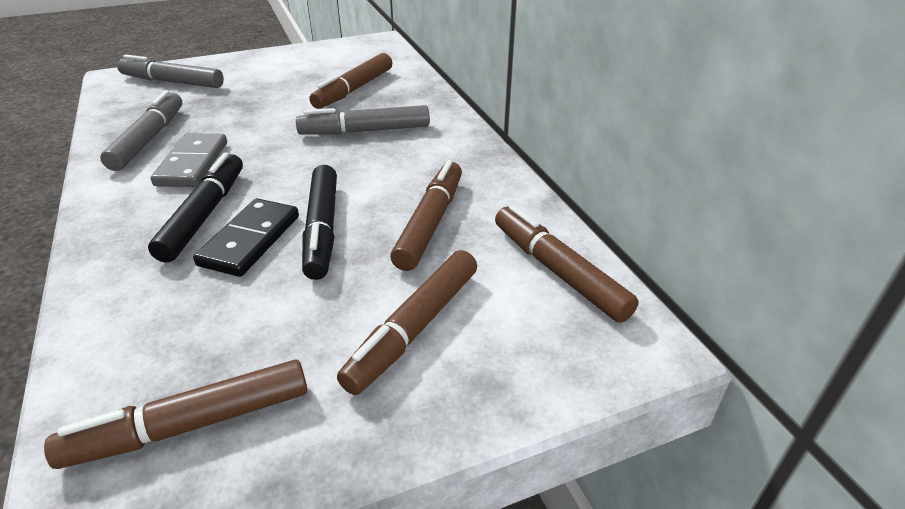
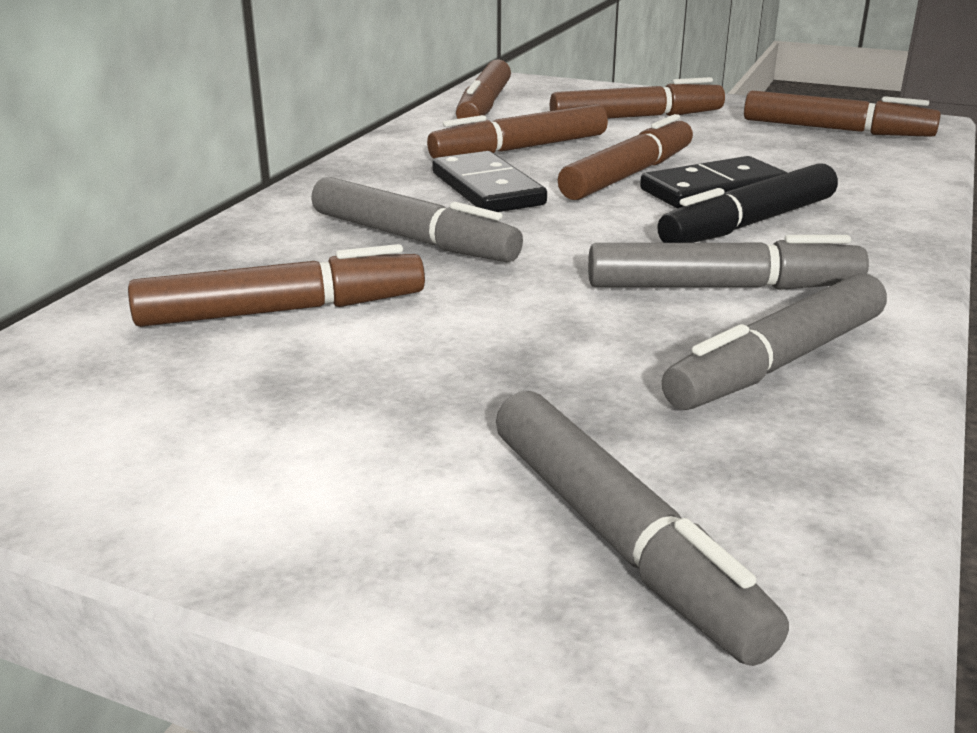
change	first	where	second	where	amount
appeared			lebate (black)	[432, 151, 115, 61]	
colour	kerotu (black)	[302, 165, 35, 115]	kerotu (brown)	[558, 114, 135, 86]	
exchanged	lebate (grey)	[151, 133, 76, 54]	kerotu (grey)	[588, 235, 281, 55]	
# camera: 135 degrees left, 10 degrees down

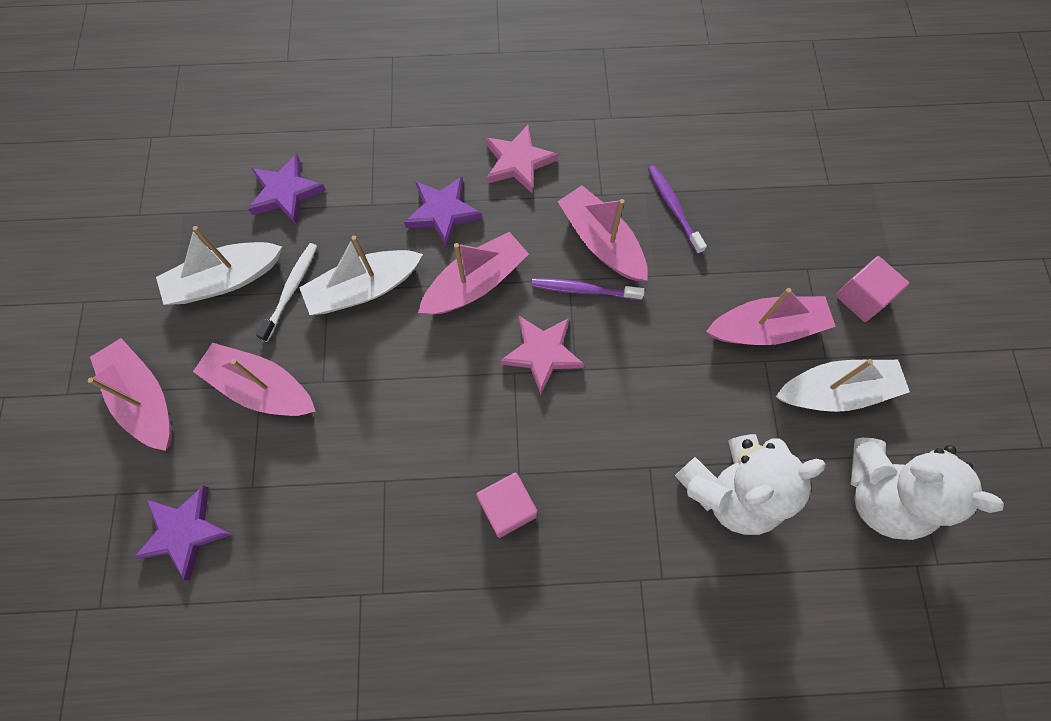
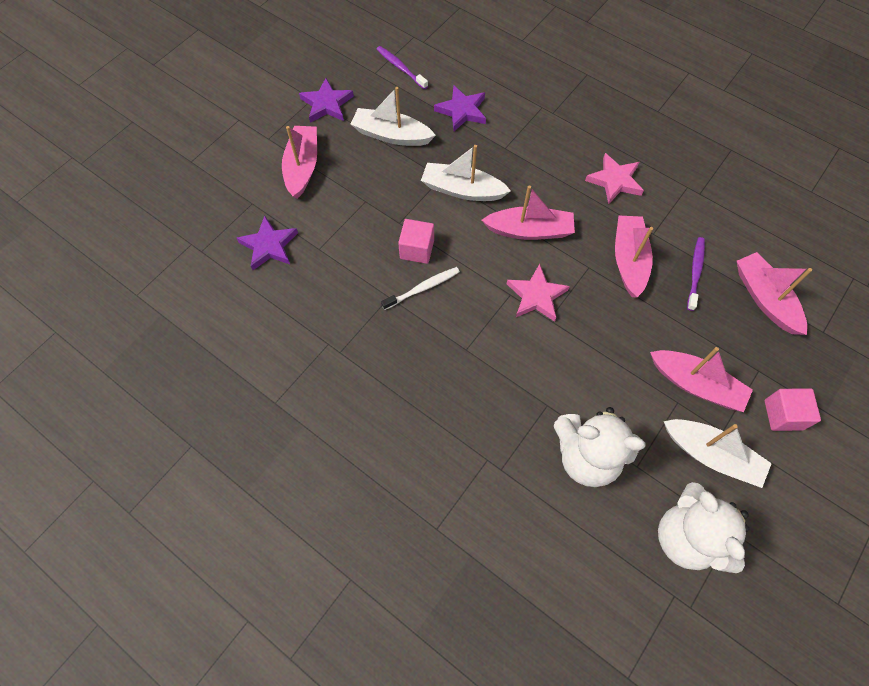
change	first	where	second	where	amount
relocated	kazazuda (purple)	[404, 176, 78, 71]		[299, 78, 55, 45]	
relocated	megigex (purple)	[531, 279, 114, 21]		[377, 46, 51, 43]	
relocated	megigex (white)	[256, 243, 61, 99]		[381, 267, 79, 43]	
relocated	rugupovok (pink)	[476, 473, 61, 65]		[398, 219, 36, 45]	
relocated	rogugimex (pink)	[193, 343, 123, 73]		[737, 252, 75, 83]	
# camera: 40 degrees right, 5 degrees down

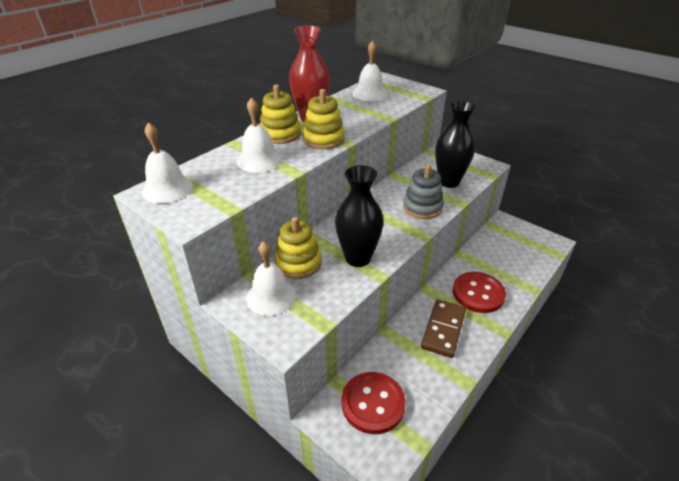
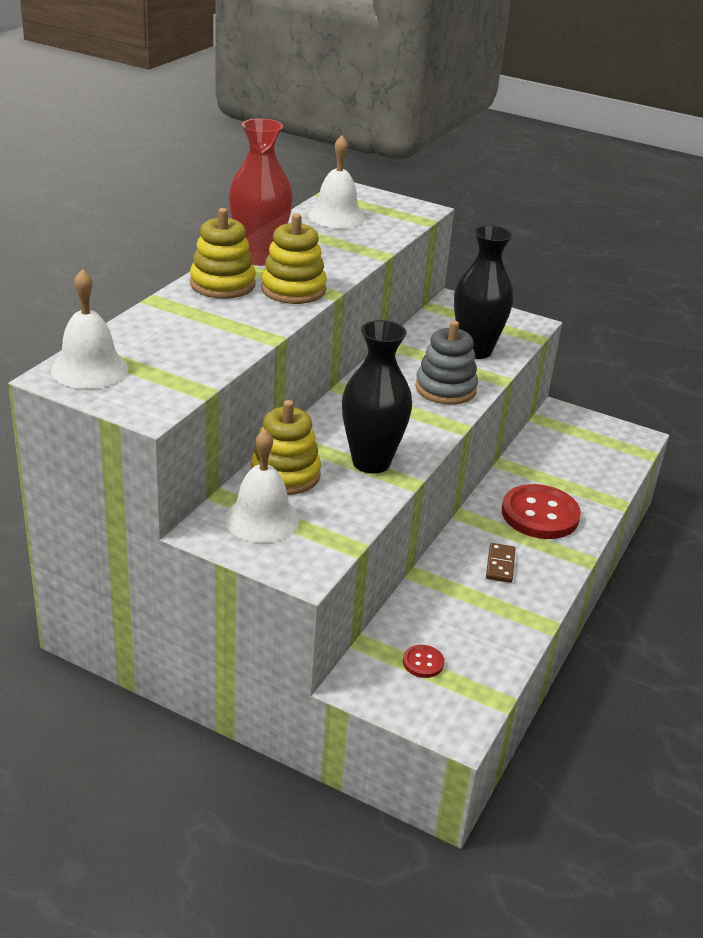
change	first	where	second	where	amount
size	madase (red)	[342, 372, 64, 62]		[403, 645, 42, 33]	x0.45
size	lebate (brown)	[421, 299, 45, 59]		[486, 543, 30, 40]	x0.54
missing	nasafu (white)	[237, 97, 45, 76]			
# camera: 15 degrees left, 5 degrees down

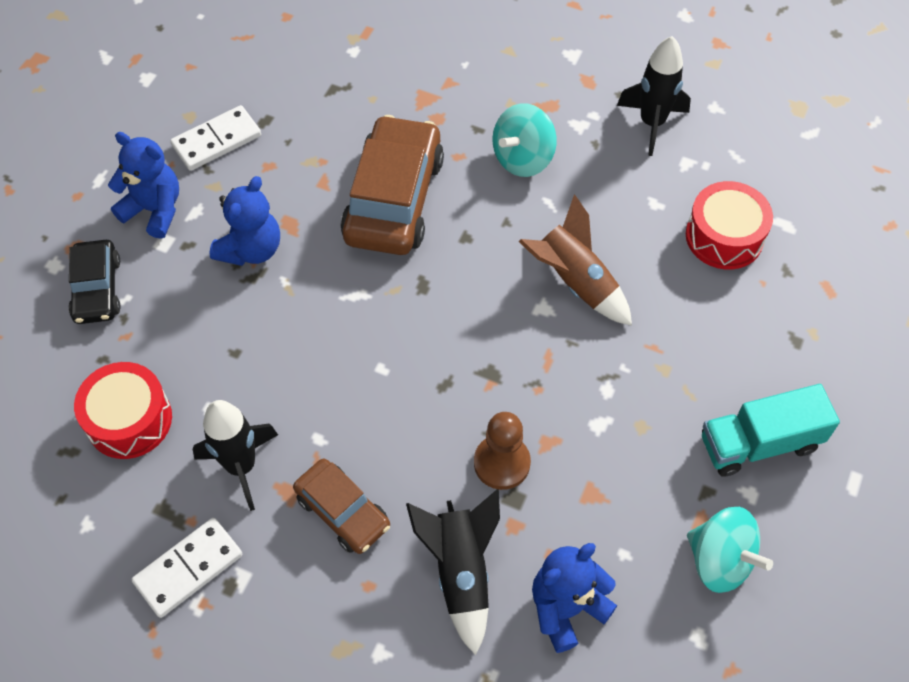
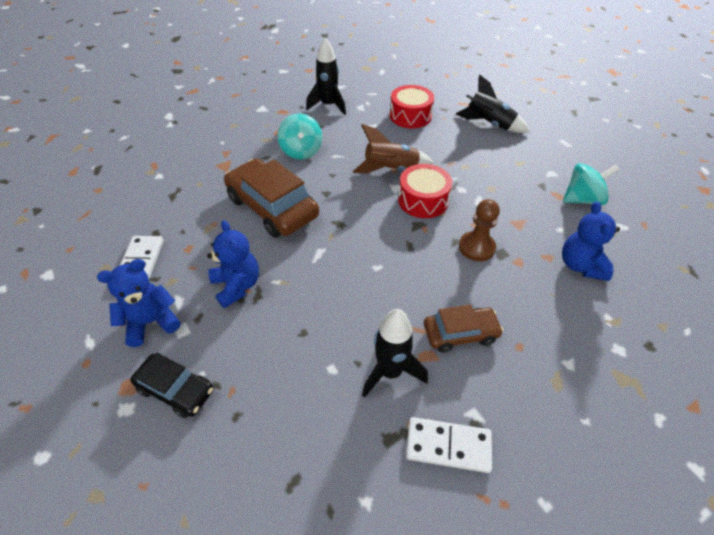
change	first	where	second	where	amount
relocated	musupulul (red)	[74, 362, 98, 97]		[398, 164, 54, 54]	
spun	lebate (white)	[132, 518, 110, 100]		[406, 417, 86, 56]	75 degrees counterclockwise
relocated	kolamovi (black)	[406, 489, 94, 166]		[456, 74, 74, 59]	
missing	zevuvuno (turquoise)	[702, 384, 138, 93]			
# camera: 55 degrees left, 10 degrees down

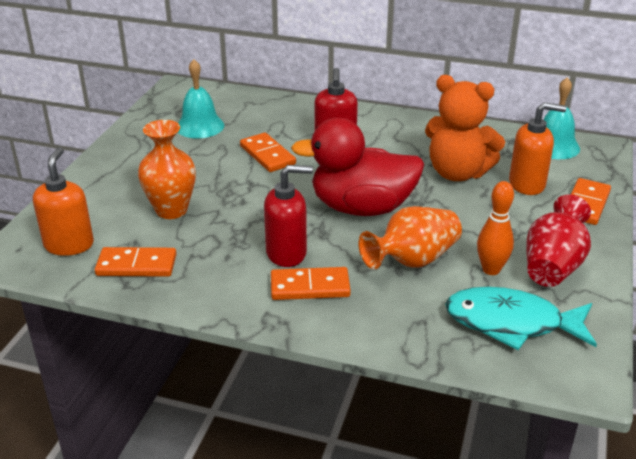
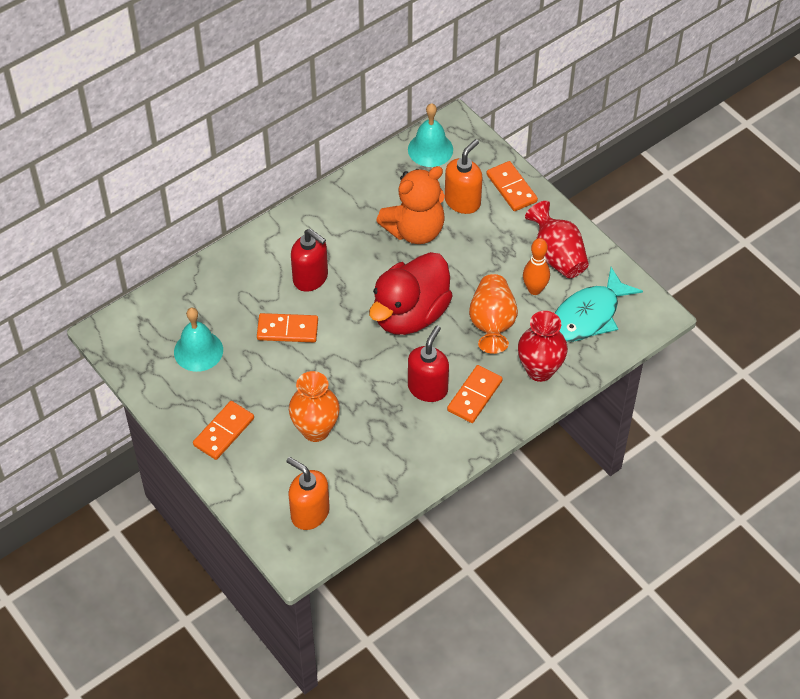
change	first	where	second	where	amount
relocated	lebate (orange)	[95, 247, 82, 30]		[193, 401, 61, 59]	
appeared			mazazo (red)	[518, 311, 50, 71]	
# camera: 55 degrees left, 20 degrees up

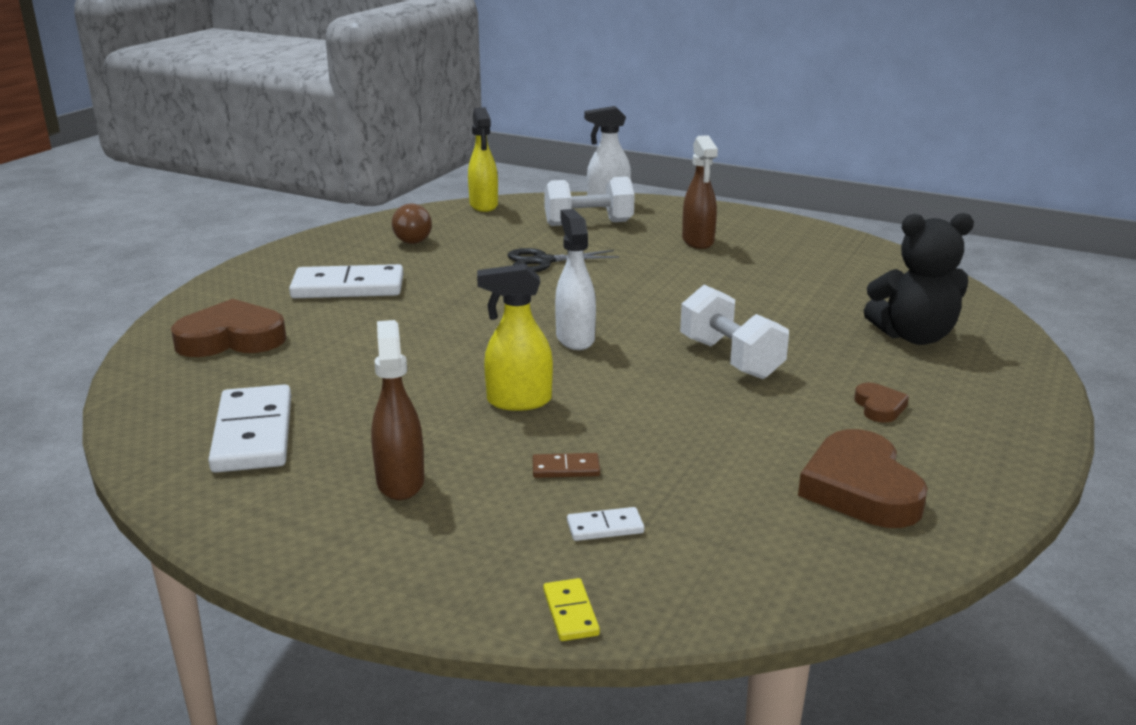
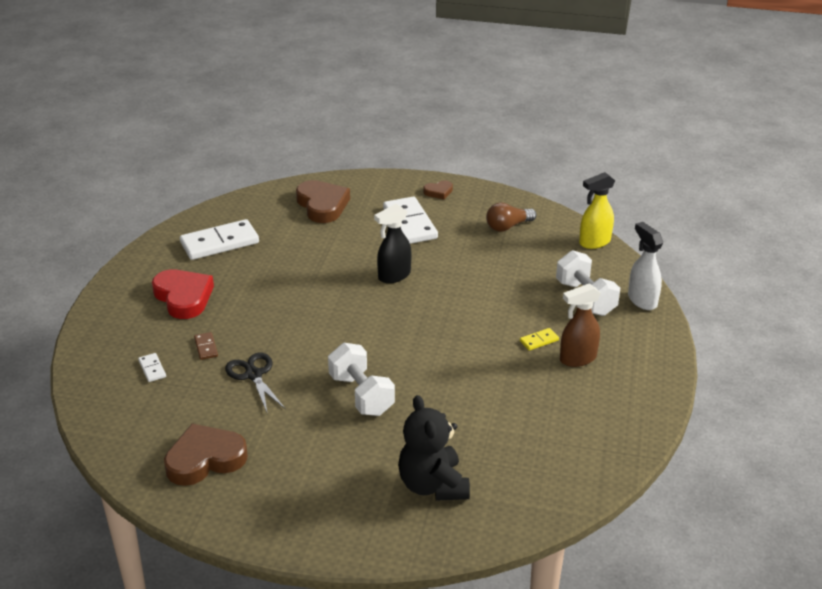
change	first	where	second	where	amount
exchanged	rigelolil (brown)	[371, 320, 53, 180]	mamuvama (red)	[152, 269, 62, 50]	
relocated	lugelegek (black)	[507, 248, 112, 24]		[225, 353, 60, 59]	
spun	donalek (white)	[680, 285, 109, 94]		[328, 343, 67, 73]	75 degrees counterclockwise
appeared			rigelolil (black)	[374, 204, 38, 79]	
relocated	mamuvama (brown)	[854, 383, 55, 40]		[423, 180, 30, 19]	
relocated	lebate (yellow)	[543, 578, 57, 63]		[520, 328, 39, 23]	
missing	rigelolil (yellow)	[477, 264, 76, 147]			
missing	rigelolil (white)	[555, 209, 41, 141]			
# camera: 75 degrees right, 10 degrees up

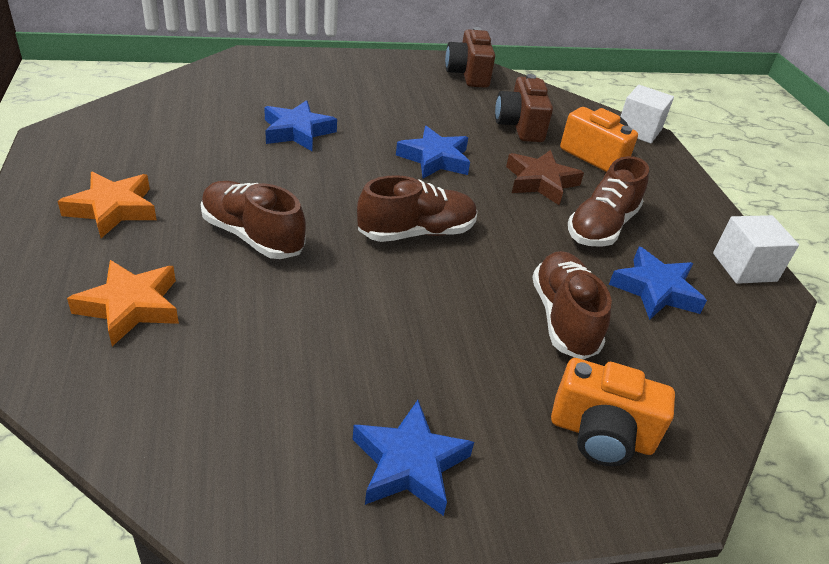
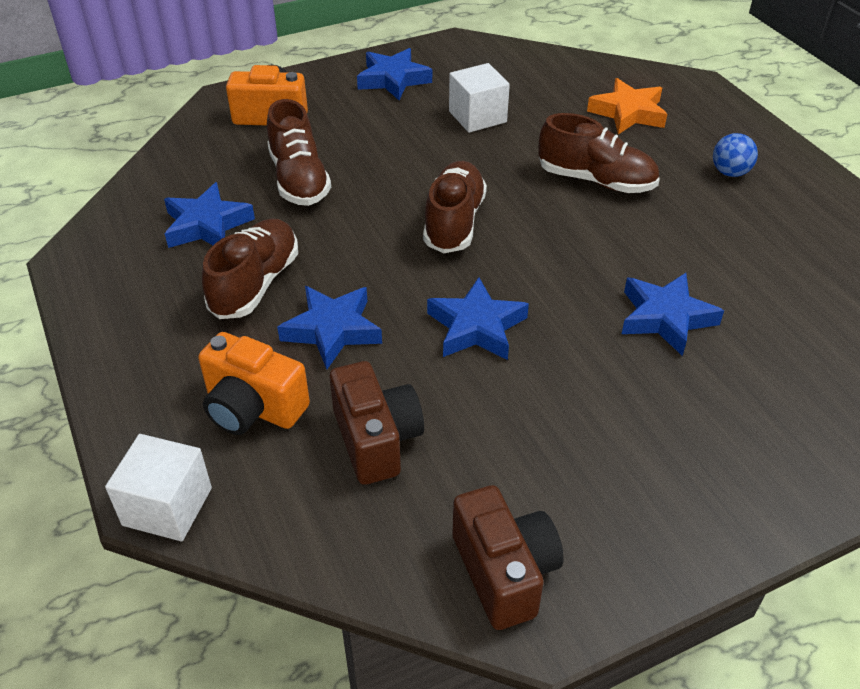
change	first	where	second	where	amount
colour	kazazuda (brown)	[506, 150, 78, 55]	kazazuda (blue)	[277, 286, 105, 83]	
spun	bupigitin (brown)	[357, 175, 120, 67]		[423, 161, 64, 92]	135 degrees clockwise
relocated	rugupovok (white)	[713, 215, 86, 69]		[449, 63, 61, 70]	
exchanged	kazazuda (orange)	[57, 172, 100, 66]	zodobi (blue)	[713, 133, 45, 44]	
# camera: 170 degrees right, 5 degrees up

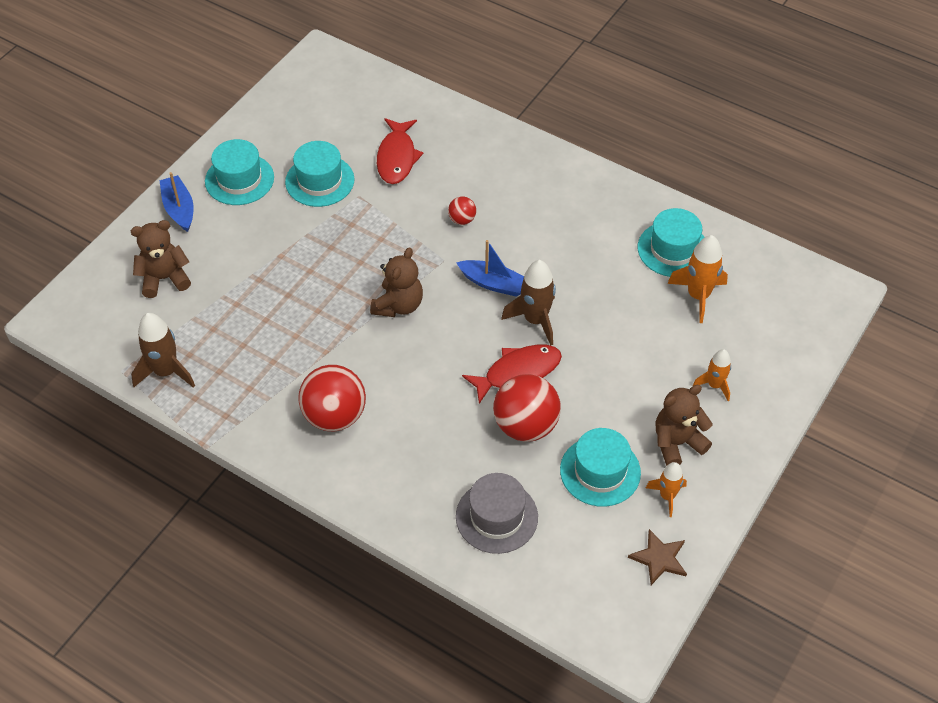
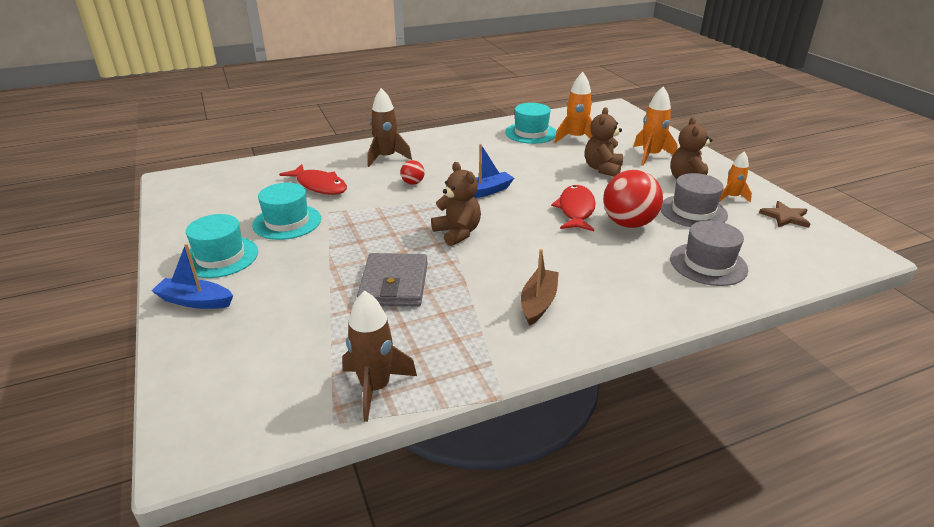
change	first	where	second	where	amount
appeared			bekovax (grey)	[357, 253, 71, 54]	
relocated	kolamovi (brown)	[501, 260, 55, 86]		[367, 88, 45, 79]	
exchanged	zodobi (red)	[298, 365, 68, 66]	rogugimex (brown)	[521, 249, 38, 77]	
relocated	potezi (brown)	[131, 220, 60, 78]		[585, 107, 38, 70]	
size	kolamovi (orange)	[693, 349, 38, 52]		[633, 86, 45, 80]	x1.60
colour	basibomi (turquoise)	[560, 428, 81, 79]	basibomi (grey)	[661, 173, 67, 54]	
# camera: 55 degrees left, 20 degrees down

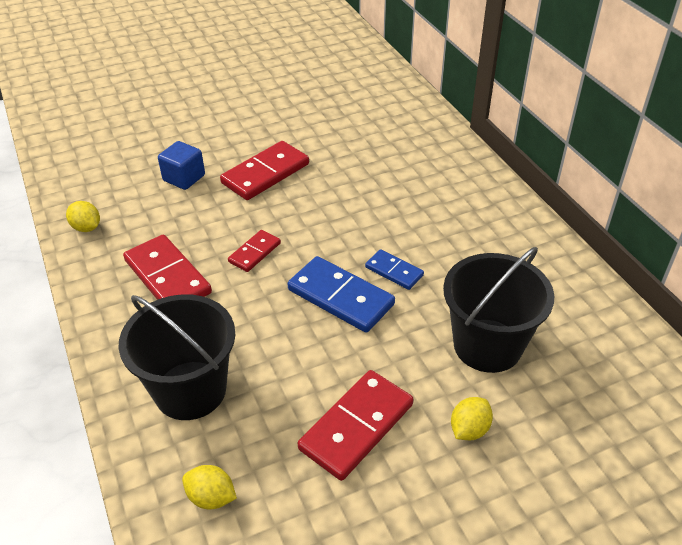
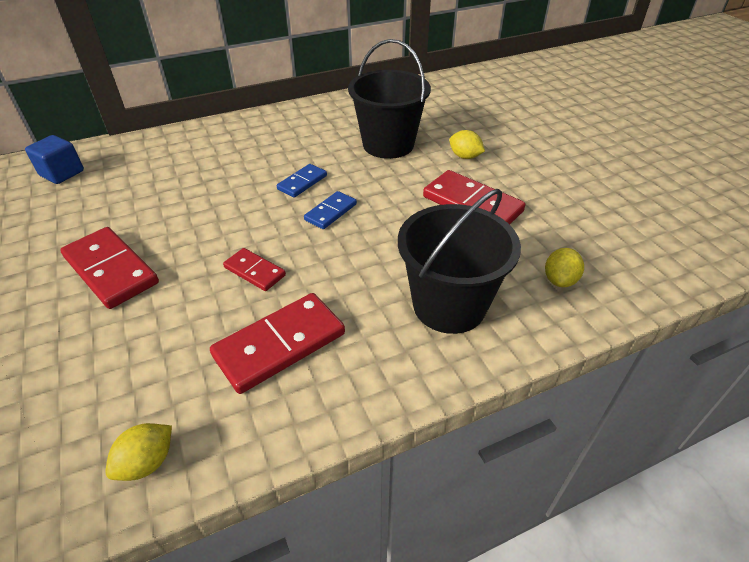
change	first	where	second	where	amount
relocated	rugupovok (blue)	[158, 141, 47, 49]		[25, 135, 59, 49]	
size	lebate (blue)	[288, 256, 107, 77]		[304, 191, 53, 38]	x0.56
# camera: 90 degrees left, 0 degrees up

